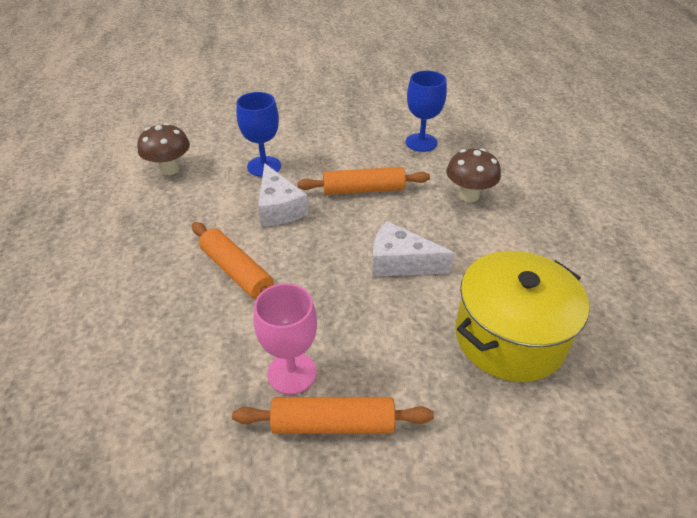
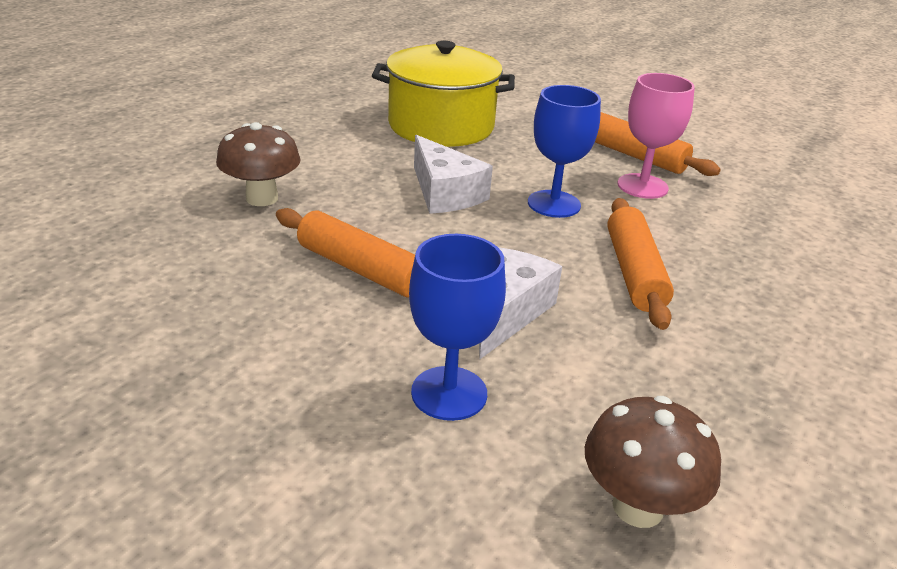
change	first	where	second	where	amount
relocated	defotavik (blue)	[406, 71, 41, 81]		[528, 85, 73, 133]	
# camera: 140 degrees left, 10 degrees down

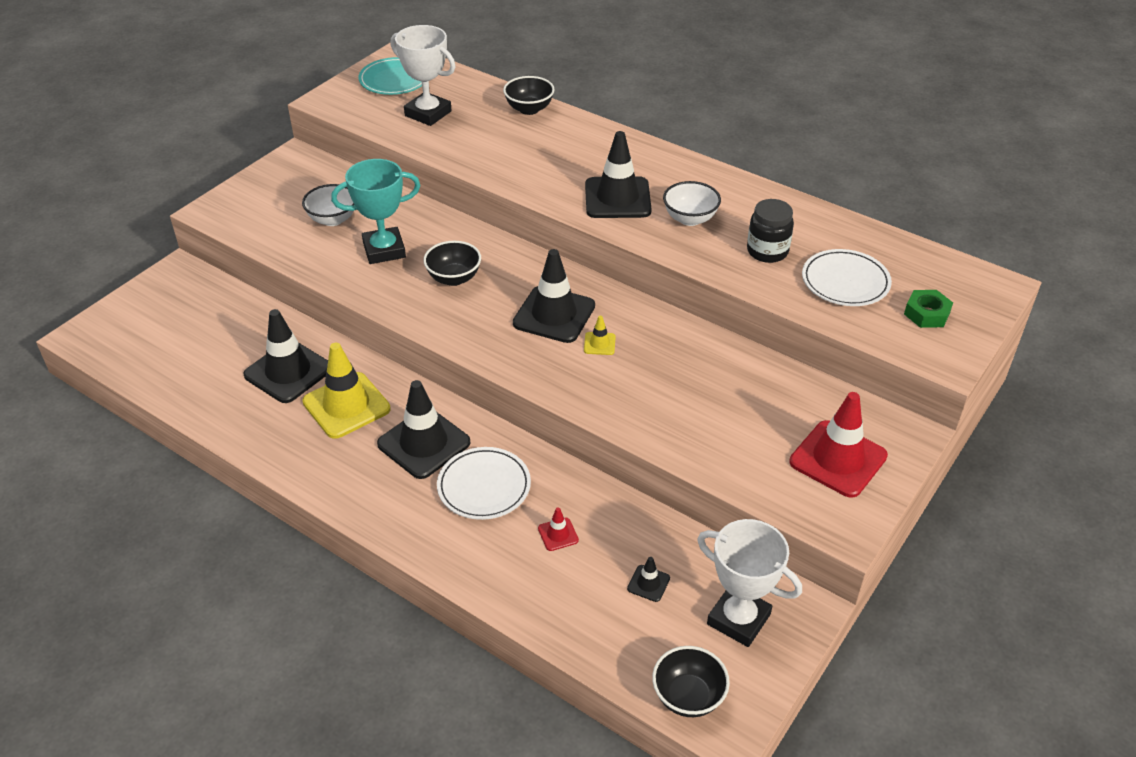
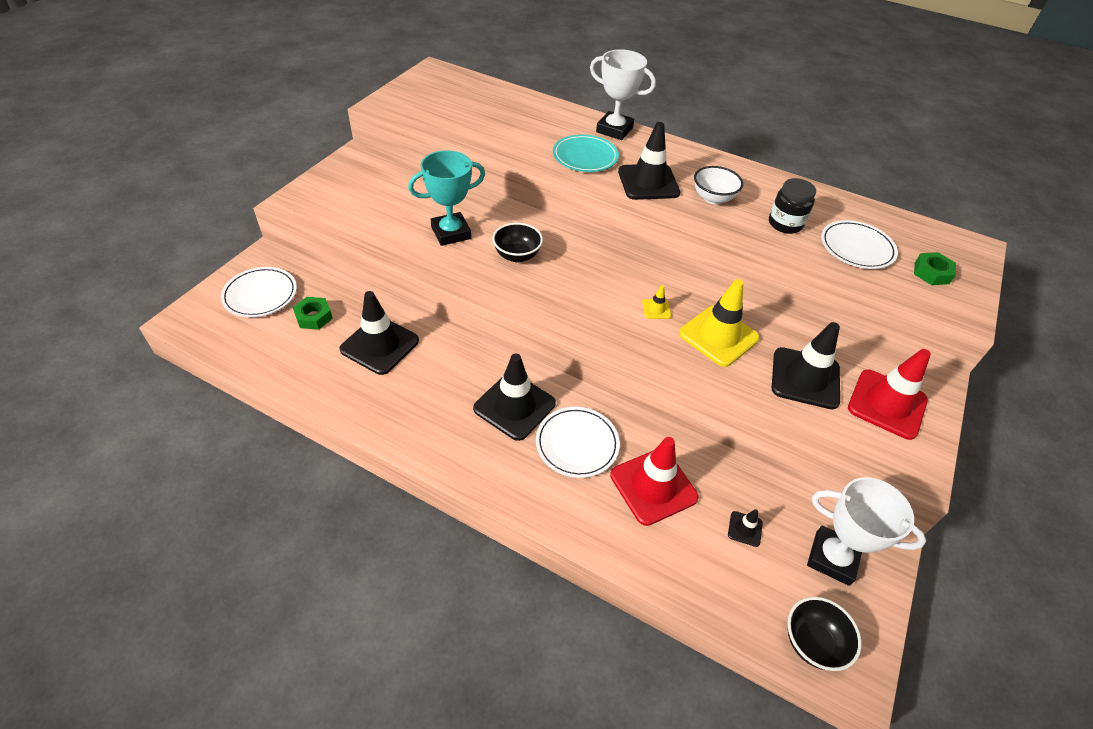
change	first	where	second	where	amount
appeared			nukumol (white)	[221, 267, 76, 50]	
appeared			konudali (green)	[293, 297, 40, 33]	
relocated	nukumol (turquoise)	[358, 57, 64, 38]		[553, 134, 66, 38]	
relocated	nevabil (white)	[391, 25, 64, 101]		[590, 49, 66, 91]	
size	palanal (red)	[538, 508, 41, 43]		[610, 437, 89, 89]	x2.27
relocated	palanal (yellow)	[302, 343, 89, 96]		[679, 279, 81, 88]	
relocated	palanal (black)	[513, 249, 82, 94]		[772, 322, 68, 87]	
missing	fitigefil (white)	[302, 184, 52, 42]			
missing	fitigefil (black)	[503, 76, 52, 39]			
# camera: 10 degrees left, 5 degrees up

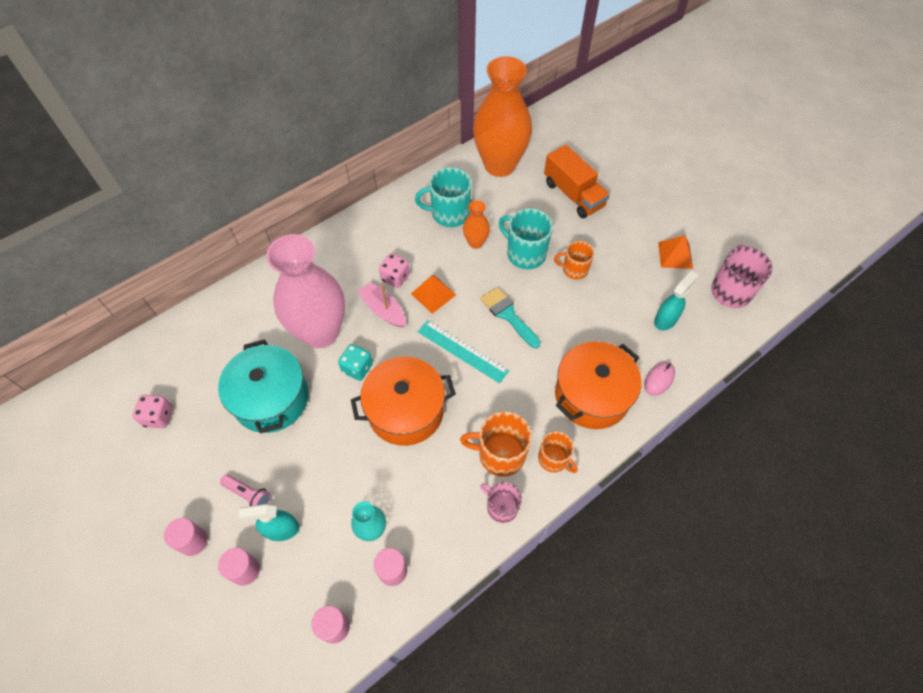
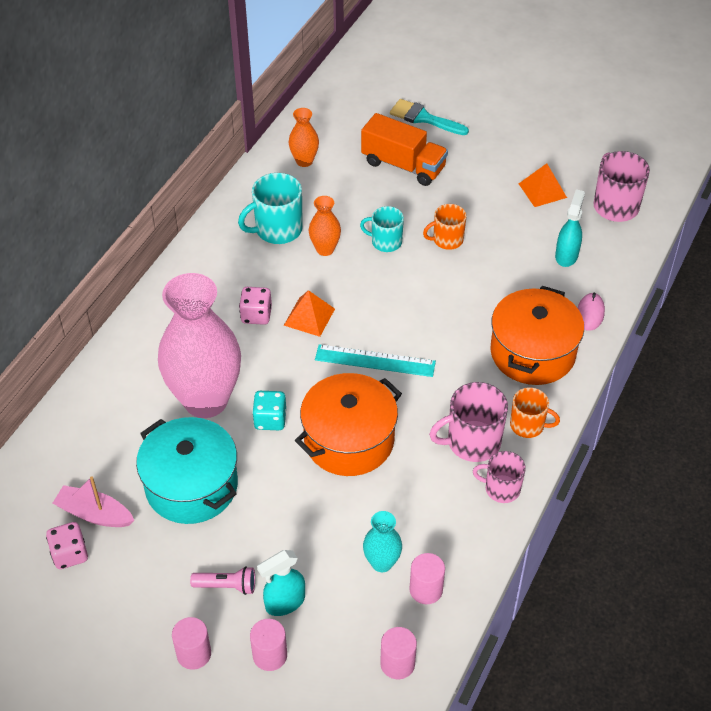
change	first	where	second	where	amount
relocated	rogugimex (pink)	[357, 282, 49, 46]		[53, 477, 81, 50]	
size	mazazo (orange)	[473, 56, 59, 121]		[289, 108, 30, 59]	x0.44
size	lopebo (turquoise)	[499, 208, 54, 61]		[360, 206, 44, 46]	x0.64
relocated	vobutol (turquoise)	[480, 287, 61, 61]		[390, 99, 79, 36]	
colour	lopebo (orange)	[460, 411, 72, 66]	lopebo (pink)	[429, 382, 79, 80]	
# camera: 25 degrees left, 10 degrees down

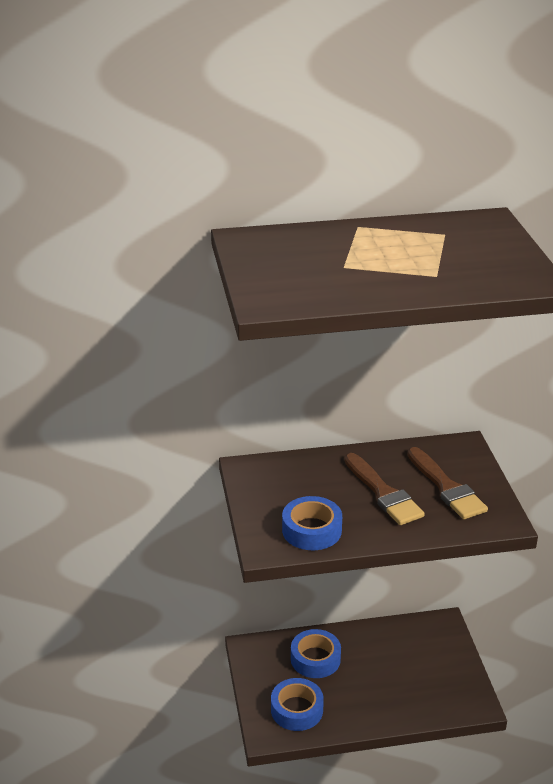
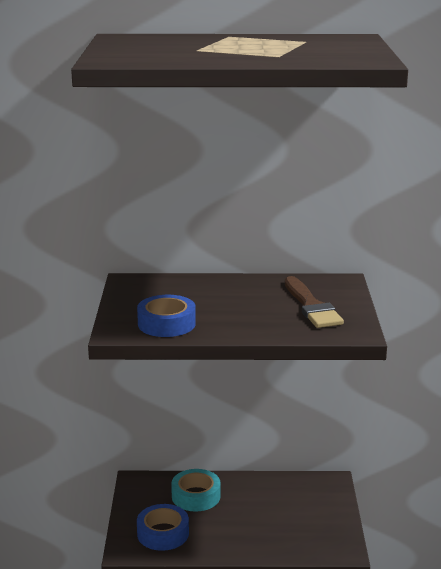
change	first	where	second	where	amount
colour	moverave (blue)	[291, 629, 50, 49]	moverave (turquoise)	[171, 469, 50, 42]	
missing	vobutol (brown)	[345, 453, 80, 72]			
# camera: 10 degrees right, 10 degrees down

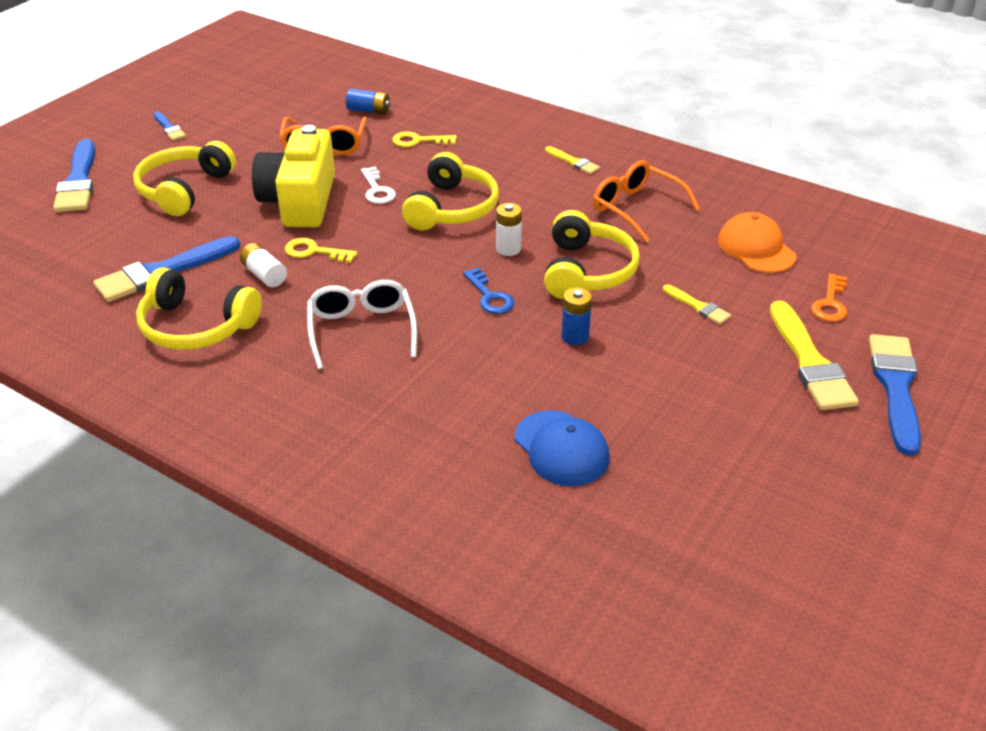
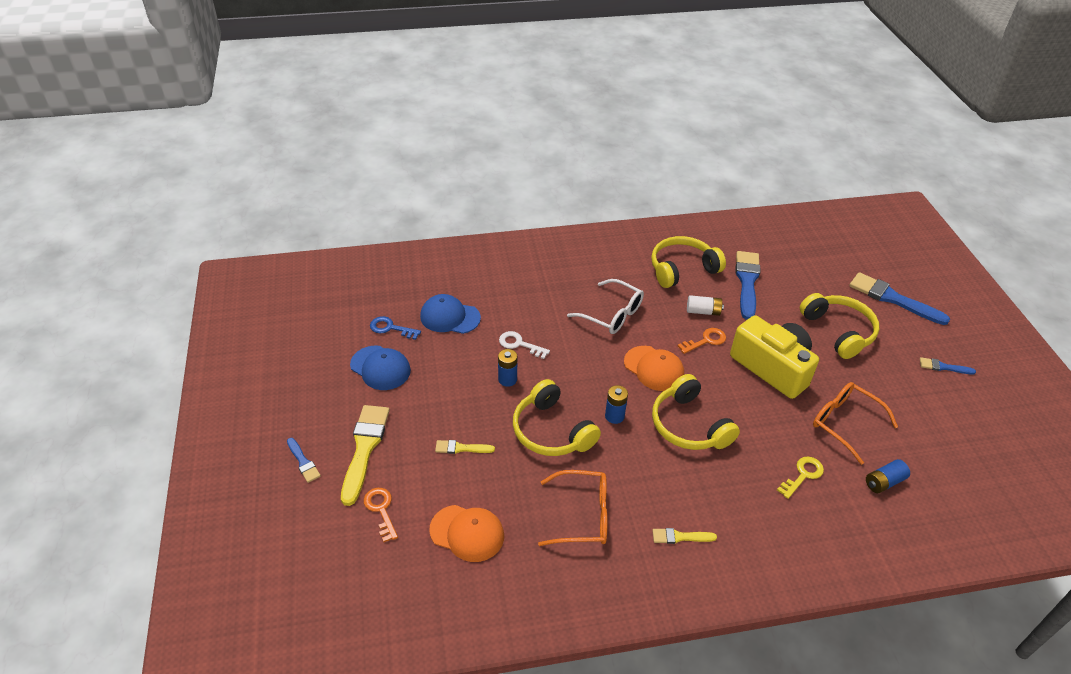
change	first	where	second	where	amount
size	vobutol (blue)	[869, 334, 52, 122]		[287, 438, 34, 45]	x0.50
spun	vobutol (yellow)	[770, 301, 89, 109]		[341, 405, 49, 101]	60 degrees clockwise
appeared			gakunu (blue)	[350, 346, 61, 44]	
relocated	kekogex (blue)	[463, 268, 51, 46]		[370, 316, 51, 24]	
relocated	kekogex (white)	[361, 166, 35, 38]		[499, 331, 51, 28]	
colour	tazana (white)	[496, 203, 26, 53]	tazana (blue)	[605, 385, 23, 39]	
appeared			gakunu (orange)	[624, 346, 60, 45]	
colour	kekogex (yellow)	[285, 238, 72, 25]	kekogex (orange)	[678, 328, 48, 26]	
# camera: 135 degrees right, 5 degrees up

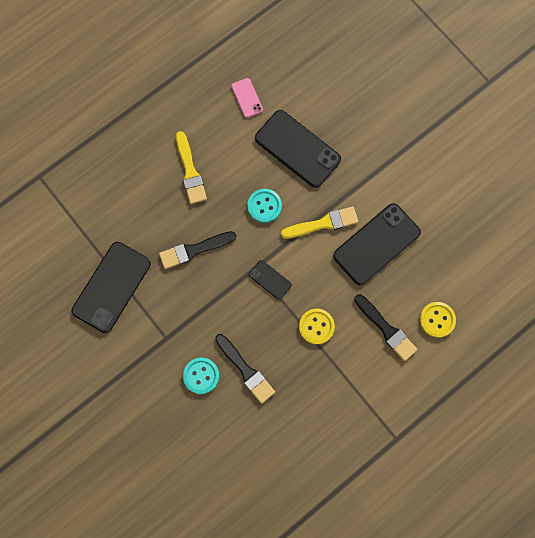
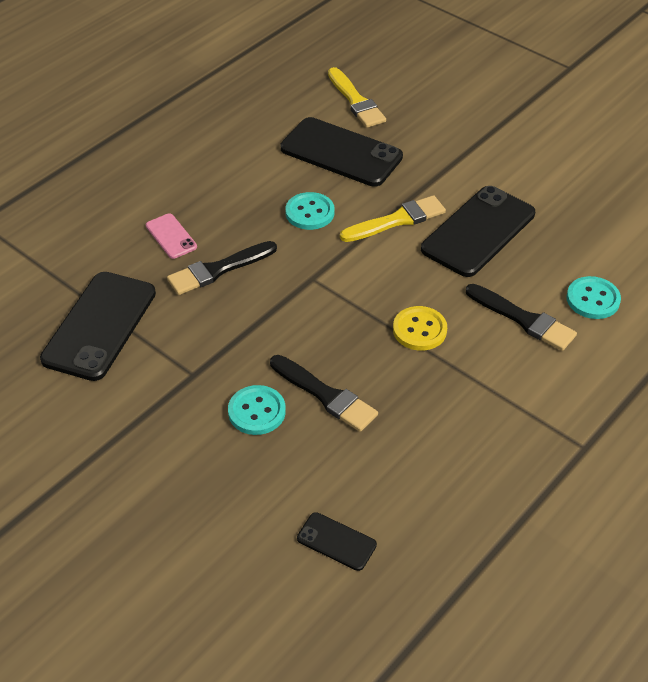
change	first	where	second	where	amount
relocated	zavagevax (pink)	[231, 78, 32, 40]		[146, 214, 51, 45]	
relocated	zavagevax (black)	[249, 260, 43, 40]		[297, 512, 80, 59]	
relocated	vobutol (yellow)	[176, 131, 31, 73]		[328, 67, 58, 61]	
colour	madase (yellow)	[420, 302, 36, 36]	madase (turquoise)	[566, 276, 55, 43]	
# camera: 10 degrees left, 30 degrees down

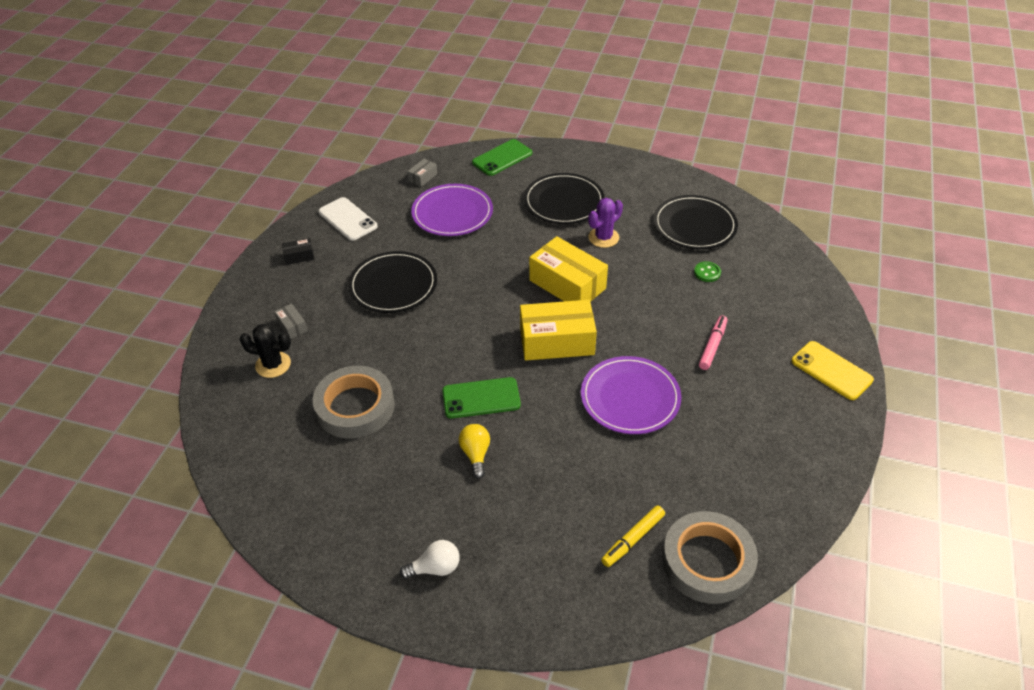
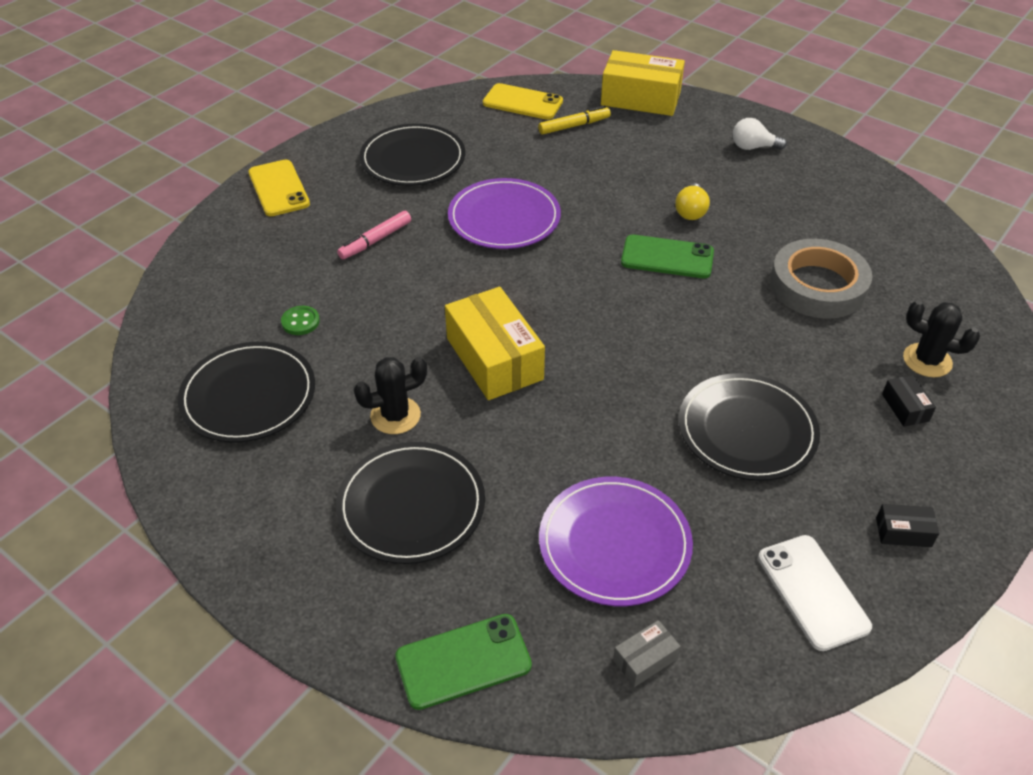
change	first	where	second	where	amount
colour	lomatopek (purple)	[588, 198, 35, 50]	lomatopek (black)	[354, 357, 73, 77]	
appeared			nukumol (black)	[359, 124, 106, 62]	
exchanged	moverave (grey)	[662, 511, 96, 93]	zavagevax (yellow)	[483, 83, 80, 37]	
relocated	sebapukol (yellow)	[520, 300, 77, 61]		[601, 50, 84, 66]	
colour	sebapukol (grey)	[274, 304, 33, 35]	sebapukol (black)	[882, 375, 54, 52]	
# camera: 160 degrees left, 0 degrees up

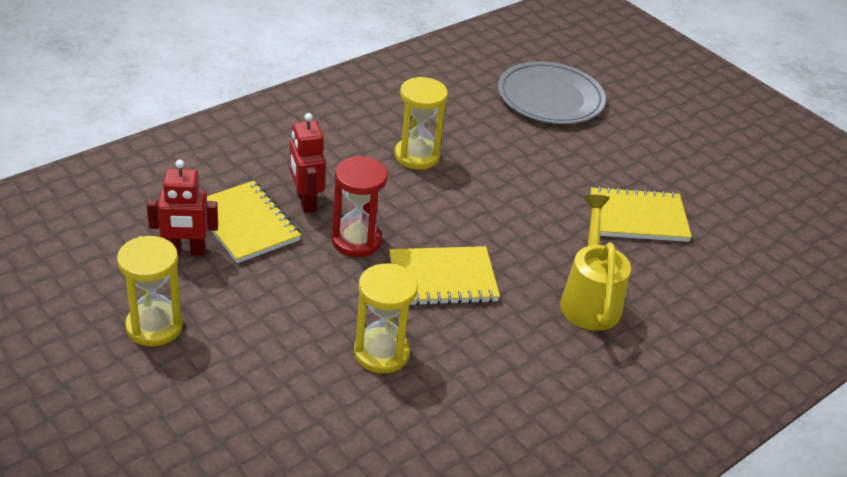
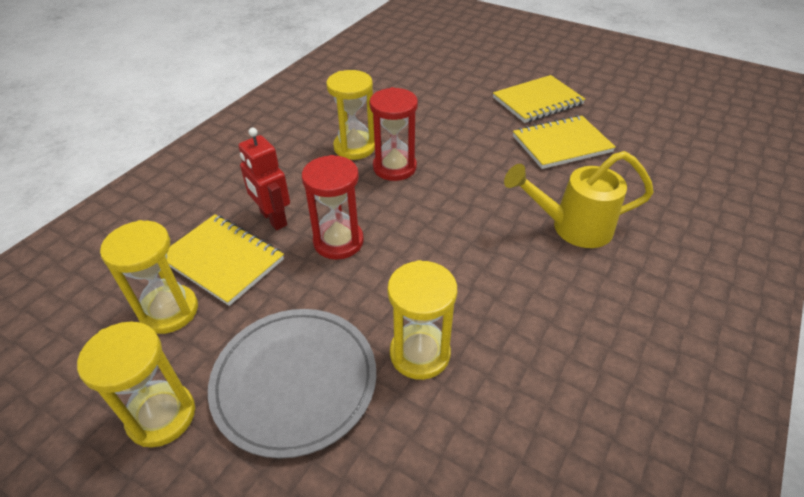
change	first	where	second	where	amount
exchanged	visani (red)	[147, 160, 71, 96]	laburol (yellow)	[100, 220, 98, 114]	
relocated	nukumol (grey)	[498, 61, 108, 63]		[208, 309, 168, 150]	
appeared			laburol (red)	[369, 87, 49, 94]	
relocated	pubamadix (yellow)	[389, 246, 111, 60]		[493, 75, 92, 48]	
spun	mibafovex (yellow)	[560, 195, 71, 136]		[504, 151, 150, 97]	75 degrees counterclockwise
# camera: 15 degrees left, 5 degrees up

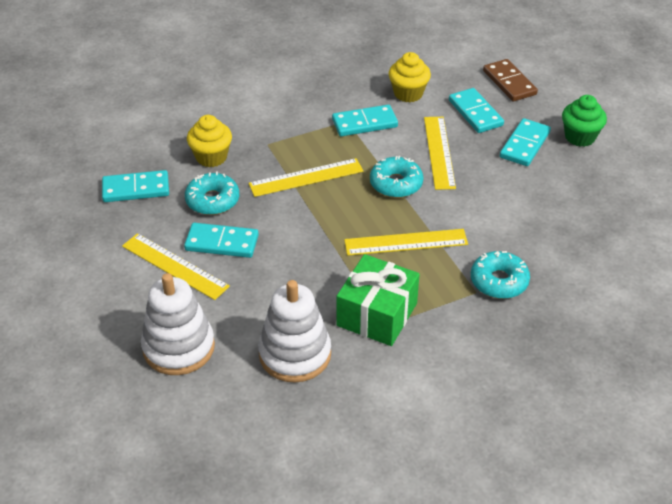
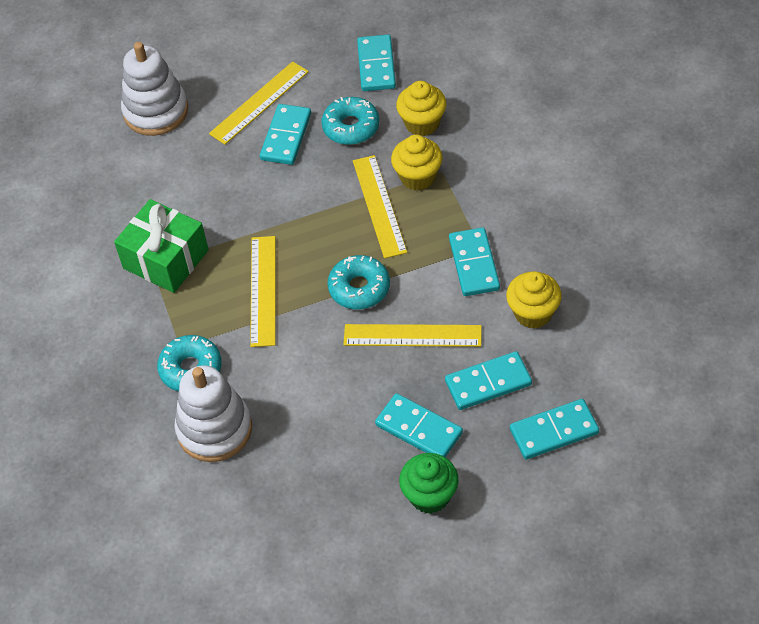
change	first	where	second	where	amount
relocated	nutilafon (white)	[258, 280, 73, 103]		[174, 365, 78, 97]	
appeared			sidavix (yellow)	[391, 135, 52, 56]	
colour	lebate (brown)	[483, 59, 55, 43]	lebate (turquoise)	[510, 399, 89, 61]	
# camera: 100 degrees right, 10 degrees up

